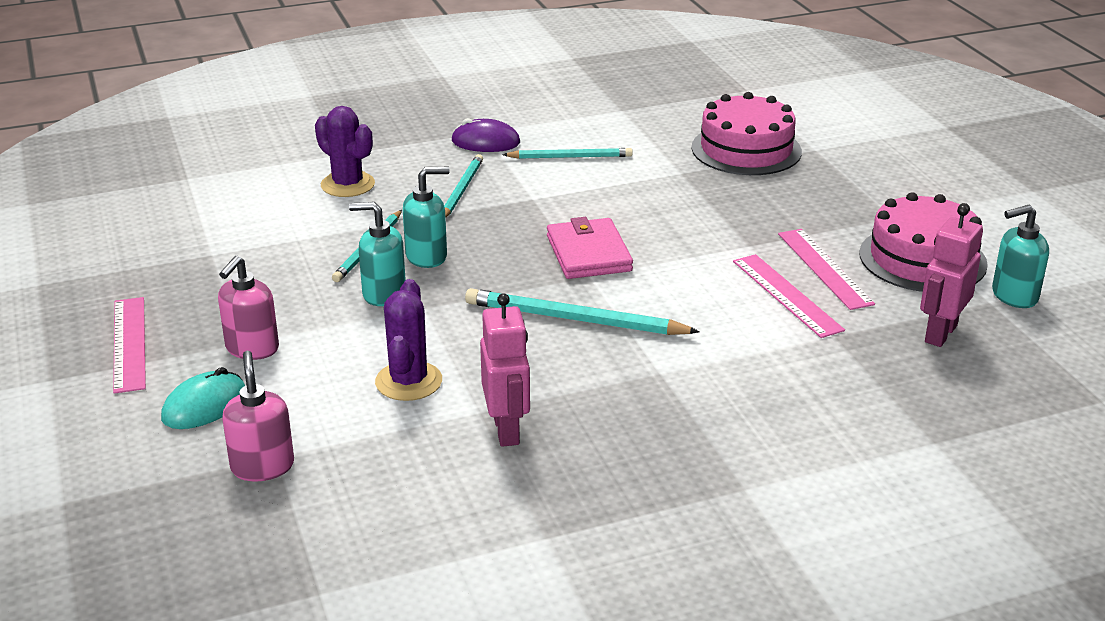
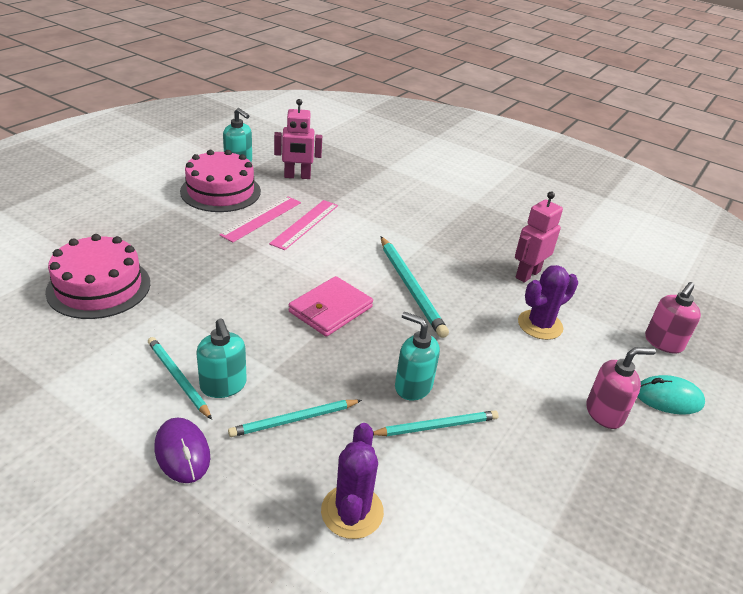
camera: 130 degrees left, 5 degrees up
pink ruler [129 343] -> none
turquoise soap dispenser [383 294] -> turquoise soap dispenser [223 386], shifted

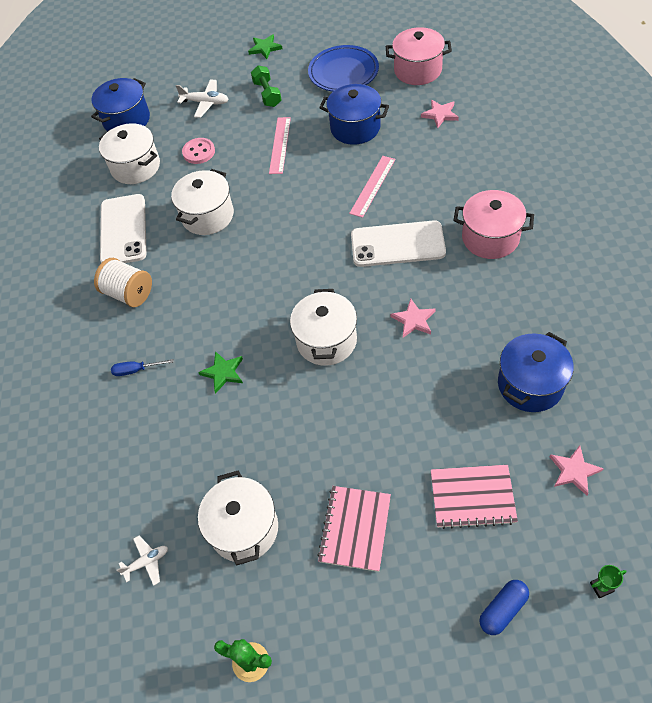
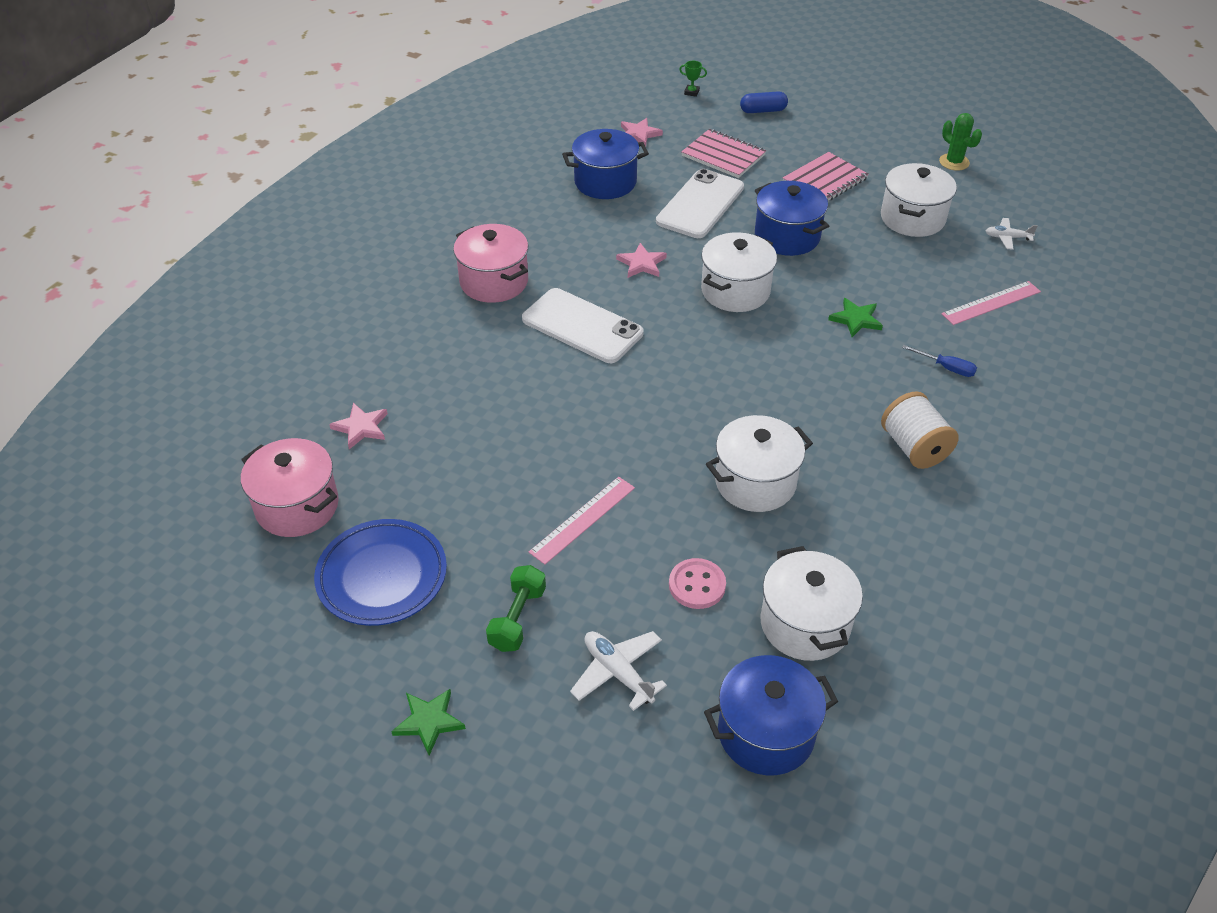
camera: 150 degrees left, 10 degrees down
white phone [123 230] -> white phone [700 204], shifted
blue pot [355 128] -> blue pot [787 236], shifted
pink ruler [372 186] -> pink ruler [991 303], shifted

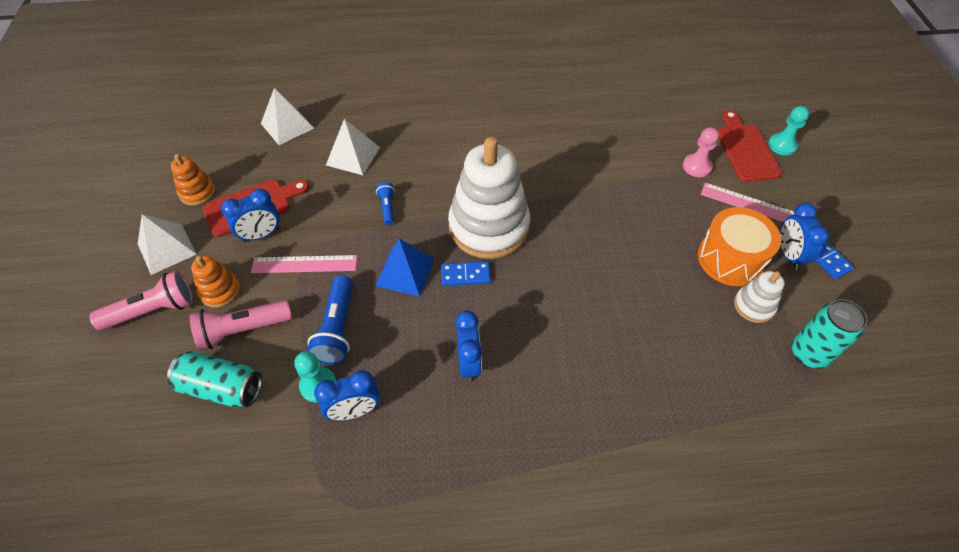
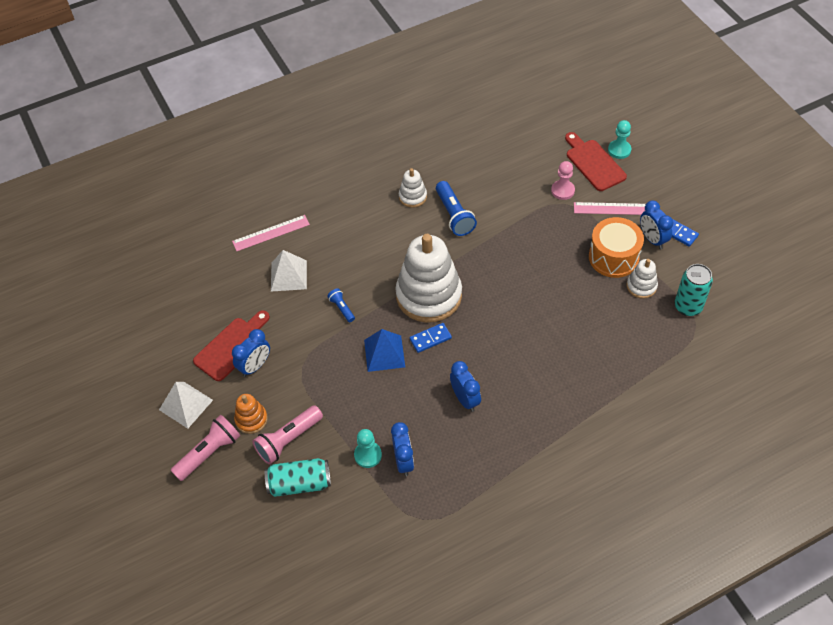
camera: 20 degrees left, 0 degrees up
orange stacking toy [197 192] -> none
pink ruler [304 264] -> pink ruler [271 233], shifted
white pyramid [287 126] -> none
blue flashlight [337 329] -> blue flashlight [454 215], shifted
blue clock [355 410] -> blue clock [403 461], 60 degrees counterclockwise
none -> white stacking toy [412 197]

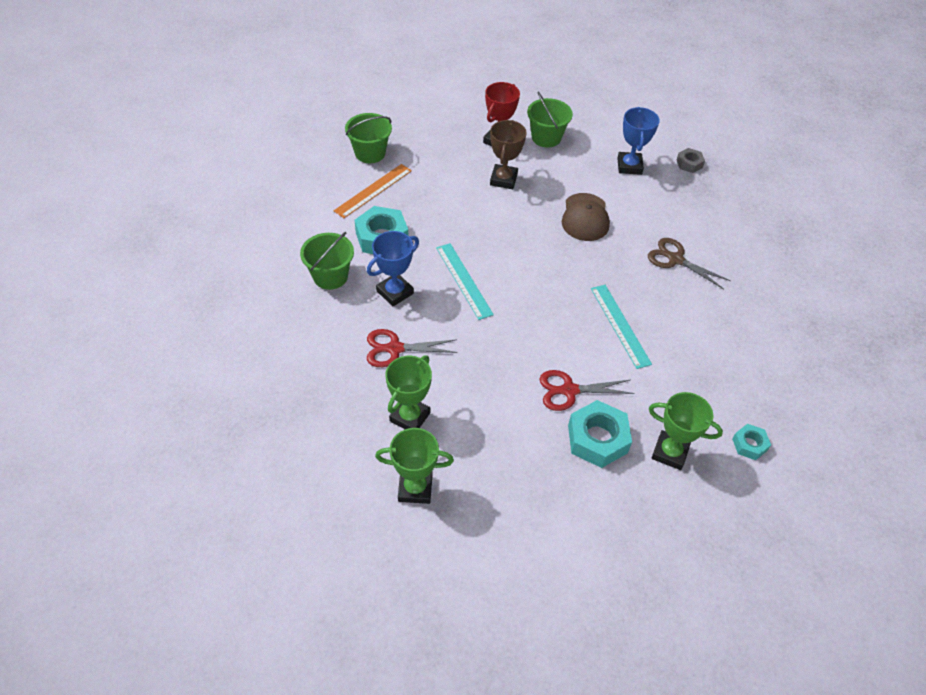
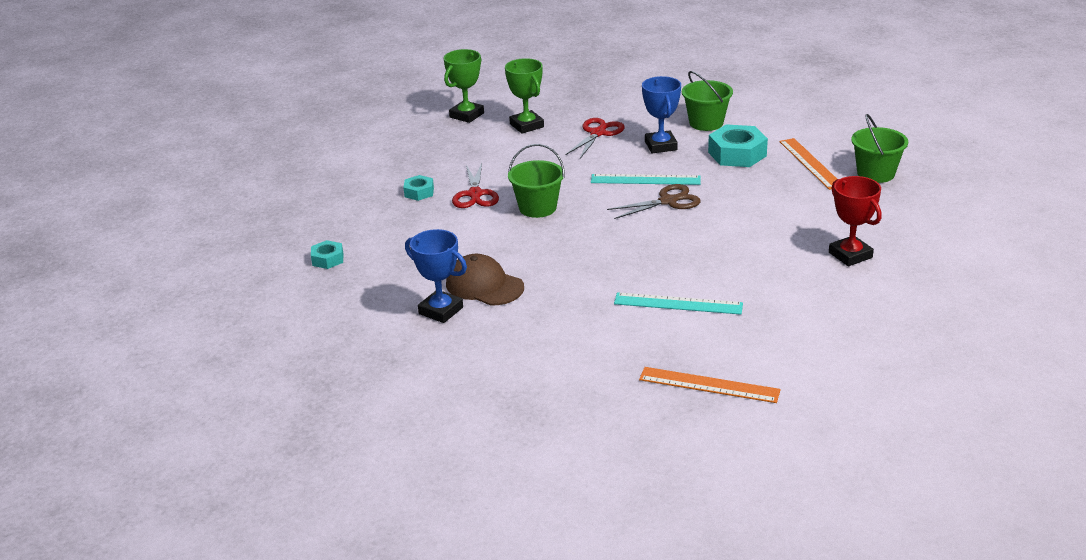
camera: 125 degrees right, 20 degrees down
brown trophy [503 179] -> none
green bucket [546 137] -> green bucket [537 208], shifted
red scissors [569 390] -> red scissors [475 194], 150 degrees clockwise
brown cap [585 217] -> brown cap [484 285], shifted
turquoise nut [597 439] -> turquoise nut [419 192], x0.55
turquoise ruler [620 325] -> turquoise ruler [678 303], shifted
blue trophy [629 166] -> blue trophy [441 310], shifted
brown scissors [675 259] -> brown scissors [668 201], shifted
green trophy [670 452] -> none
grey nut [689 164] -> orange ruler [709 385]

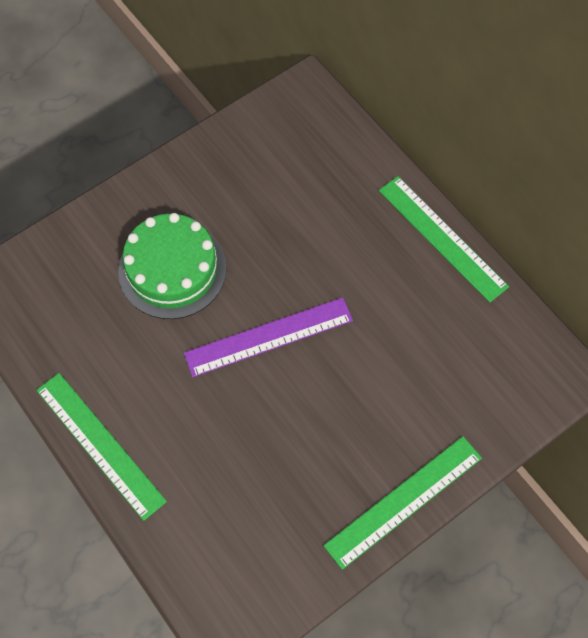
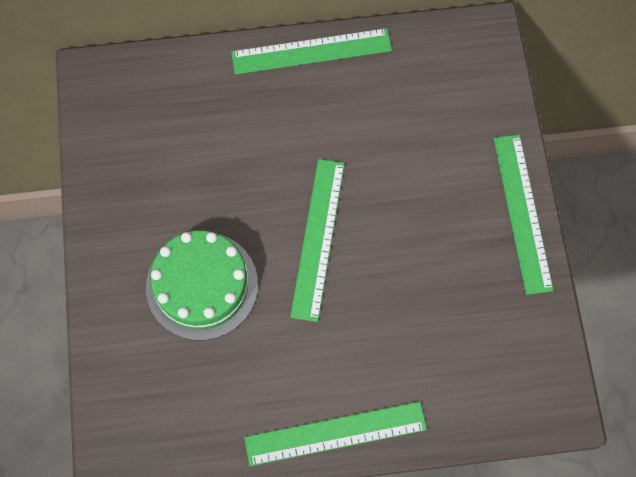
camera: 60 degrees left, 5 degrees up
purple ruler [268 336] -> green ruler [317 238]

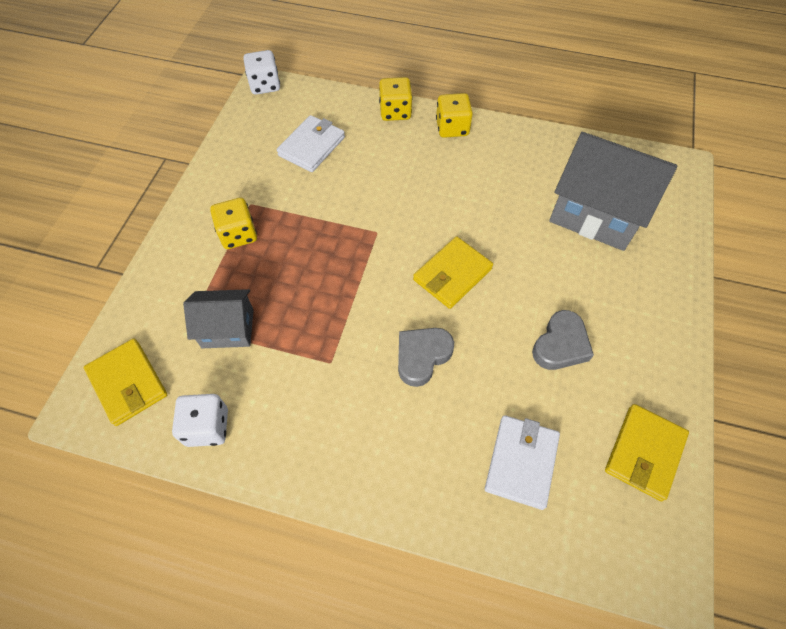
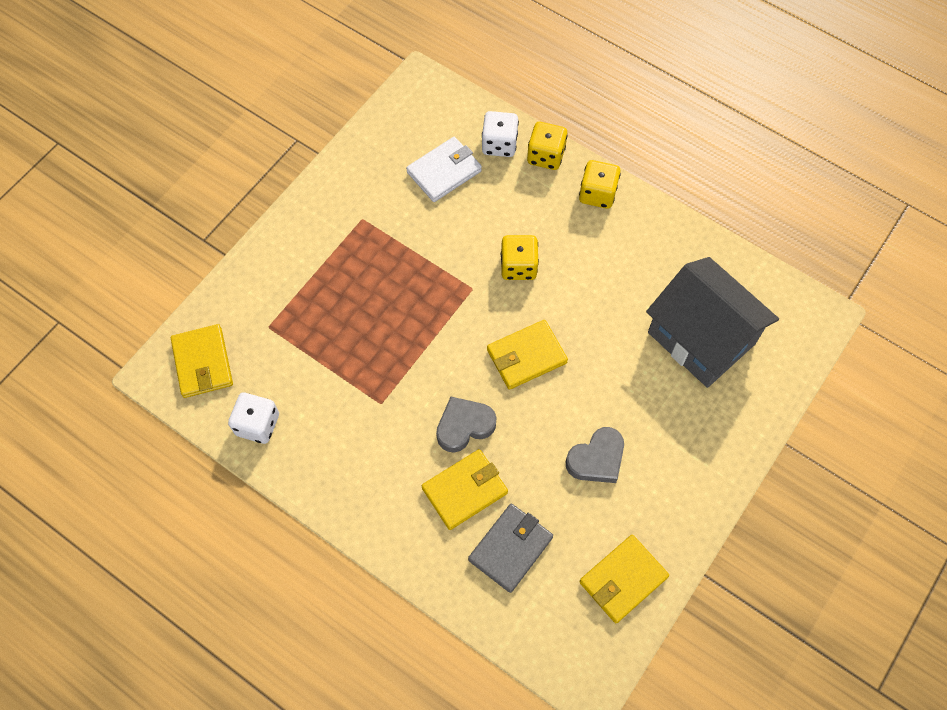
camera: 20 degrees right, 5 degrees up
grey house [228 328] -> none
yellow dice [238 234] -> yellow dice [518 266], shifted
white dice [265 85] -> white dice [499 144], shifted
white wallet [521 462] -> grey wallet [510 548]
none -> yellow wallet [464 490]

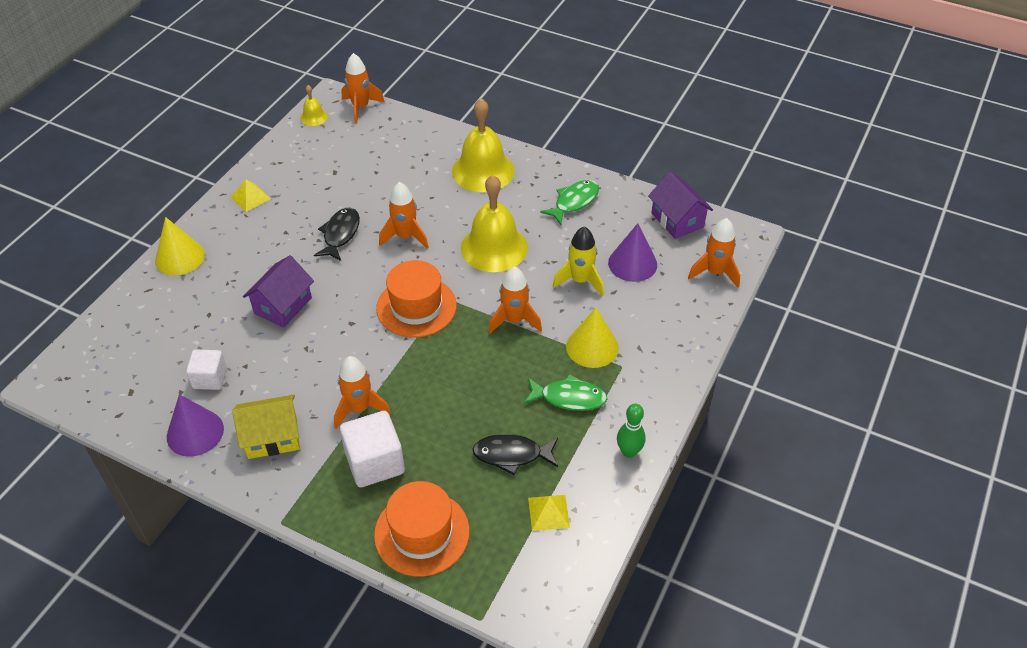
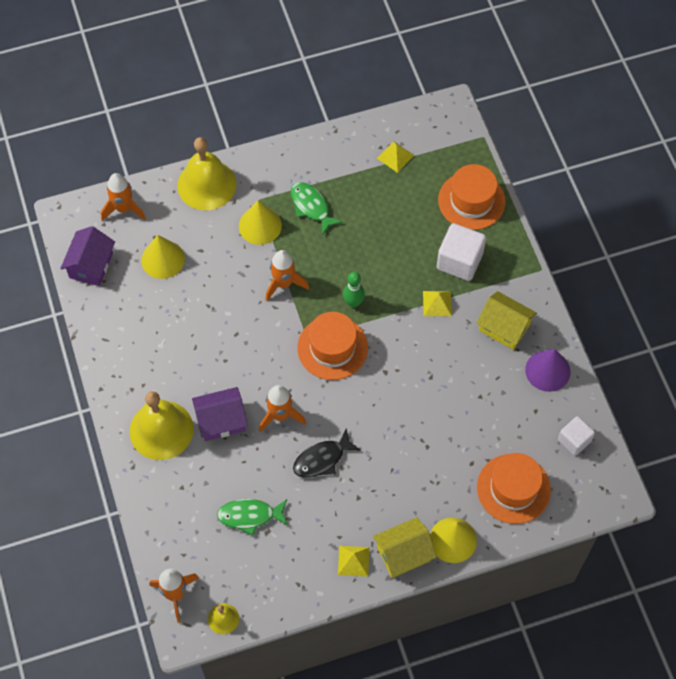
camera: 135 degrees left, 15 degrees up
white cube [210 378] -> white cube [574 440], shifted
purple house [283 305] -> purple house [221 421], shifted
orange rocket [359 408] -> yellow pyramid [437 303]
yellow bell [494 247] -> yellow bell [206 184], shifted
black fish [512 455] -> none
green fish [574 202] -> green fish [250 516], shifted
yellow rocket [580 280] -> none
purple cone [632 263] -> yellow cone [163 259]
green bowling pin [629 452] -> green bowling pin [353 302], shifted
none -> yellow house [403 553]
none -> orange hat [513 488]

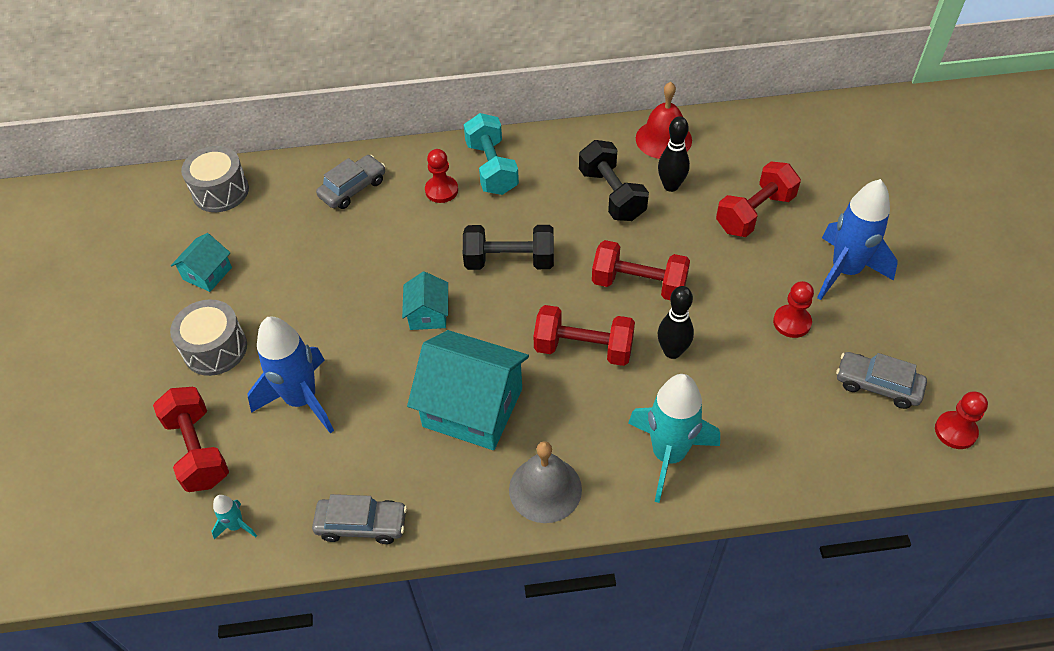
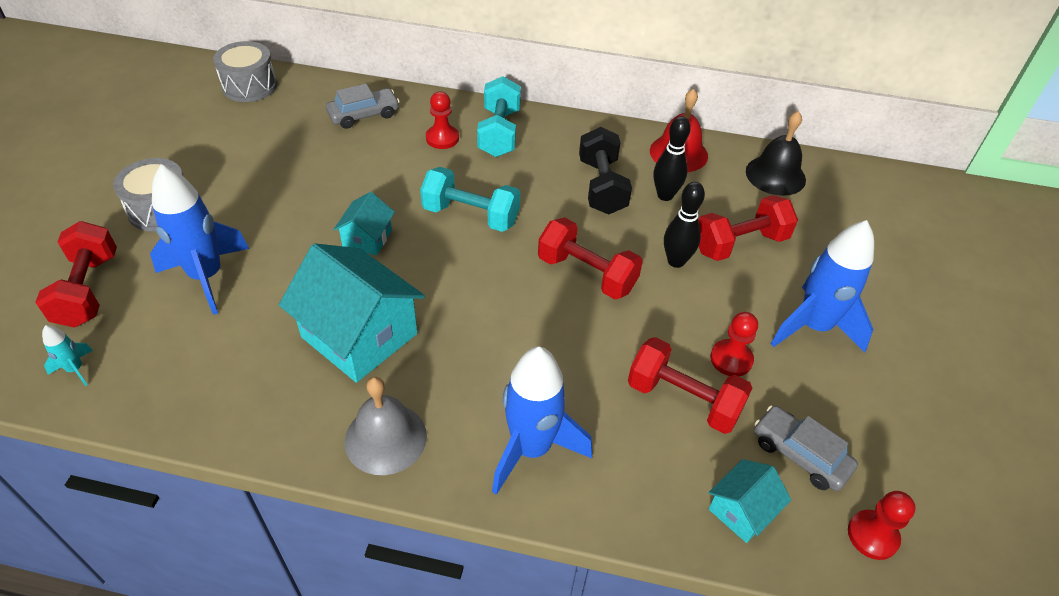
camera: 15 degrees right, 5 degrees down
turquoise house [207 273] -> turquoise house [742 510], shifted
grey car [362 524] -> none
black dumbbell [509 261] -> turquoise dumbbell [471 216]
red dumbbell [583 348] -> red dumbbell [683 399], shifted
turquoise rocket [668 455] -> blue rocket [531 448]
black bowling pin [672 351] -> black bowling pin [676 261], shifted
none -> black bell [775 175]

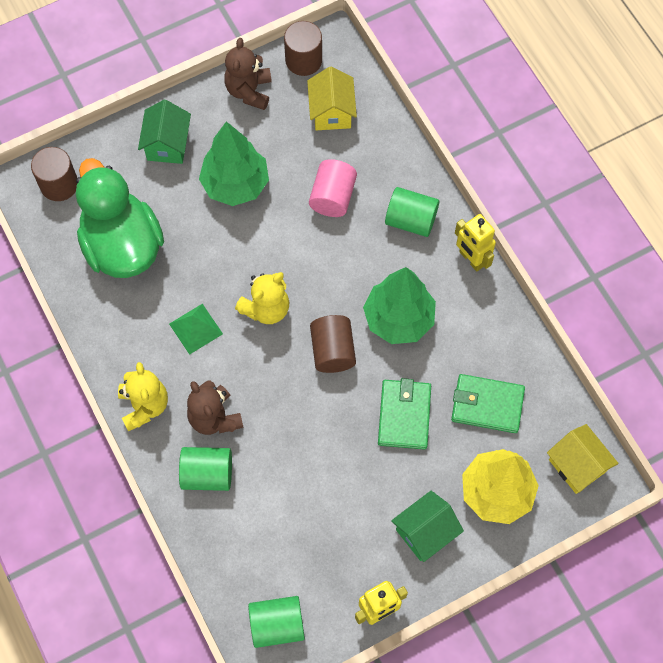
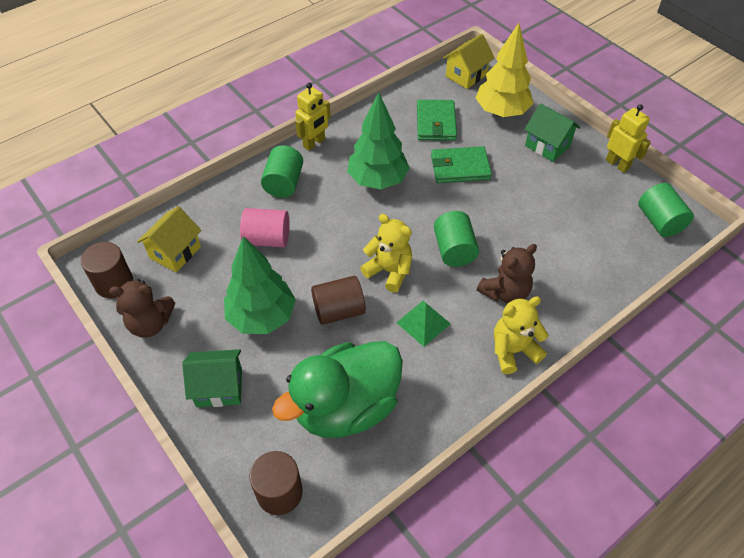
camera: 100 degrees left, 15 degrees down
green cylinder [207 474] -> green cylinder [454 250], shifted
yellow house [331 112] -> yellow house [175 252], 45 degrees counterclockwise
brown cylinder [332 351] -> brown cylinder [339 310], shifted

